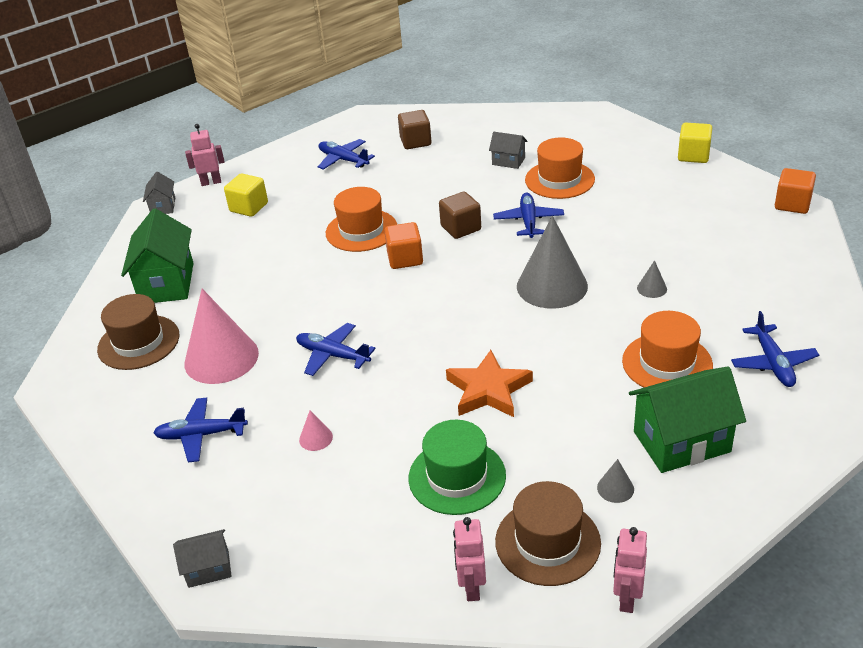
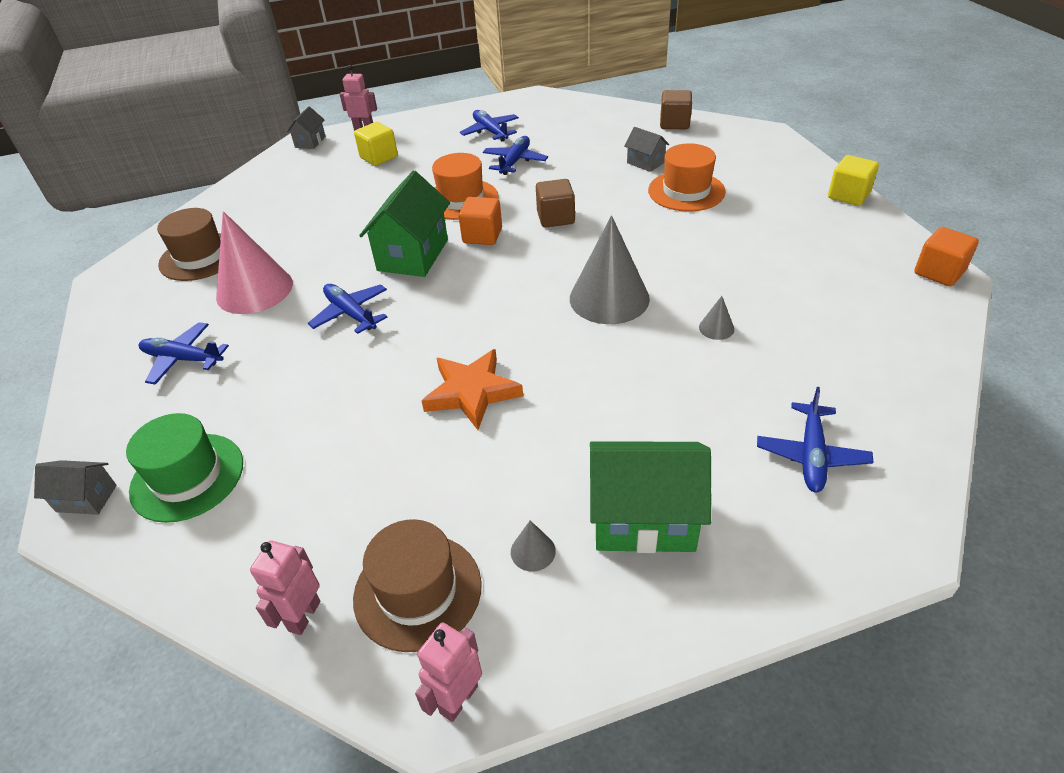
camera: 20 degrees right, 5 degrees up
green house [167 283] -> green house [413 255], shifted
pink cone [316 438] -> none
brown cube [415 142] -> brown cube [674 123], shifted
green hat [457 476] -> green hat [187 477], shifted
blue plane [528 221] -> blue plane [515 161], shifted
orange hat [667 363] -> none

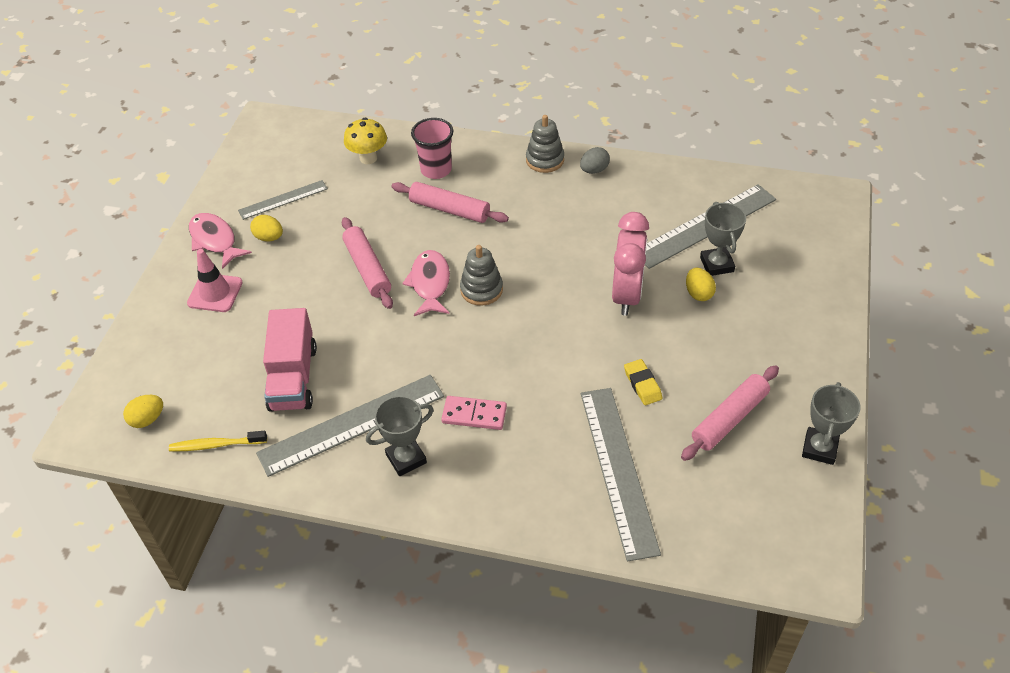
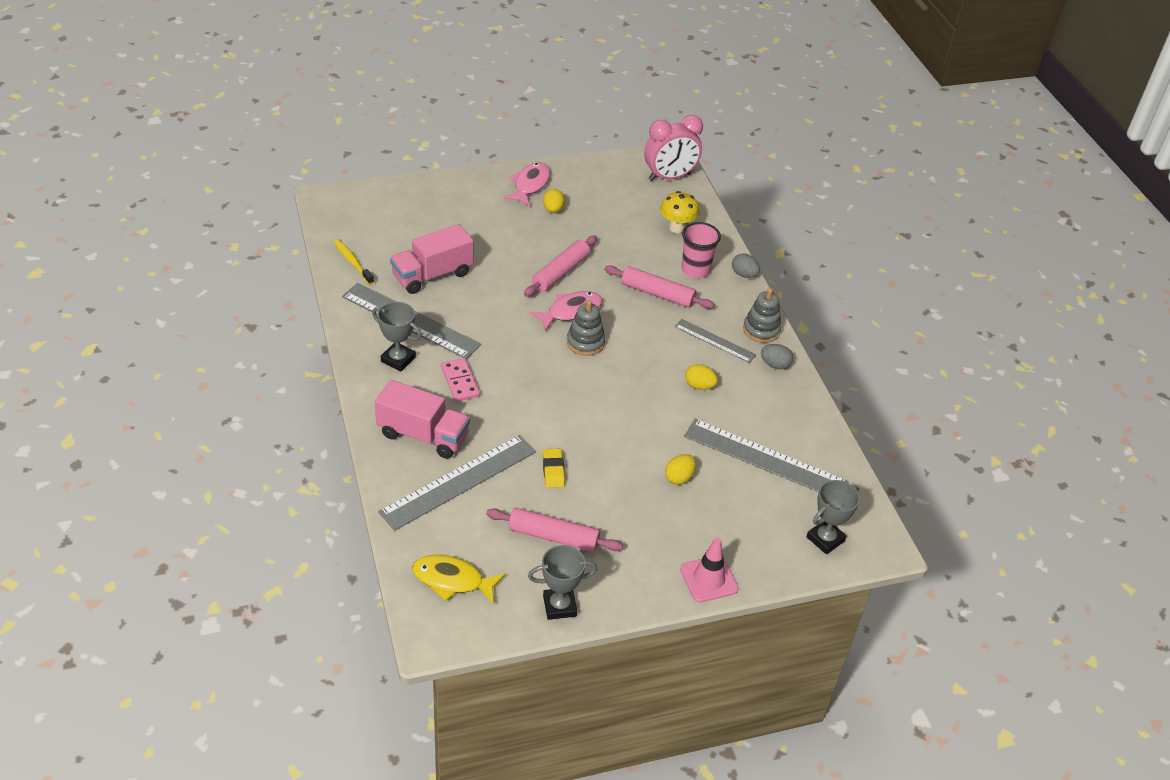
camera: 55 degrees right, 5 degrees down
yellow egg [147 419] -> yellow egg [699 386], shifted
pink traffic cone [215 293] -> pink traffic cone [708 579], shifted
grey ruler [283 200] -> grey ruler [714 341], shifted
pink rolling pin [449 209] -> pink rolling pin [657 294], 60 degrees counterclockwise
pink clock [627 295] -> pink clock [669 177], shifted
yellow eraser [642 384] -> yellow eraser [553 470], 45 degrees counterclockwise
grey trophy [716 264] -> grey trophy [825 539], shifted
none -> pink truck [423 435]
none -> yellow fish [452 580]
none -> grey egg [744 275]

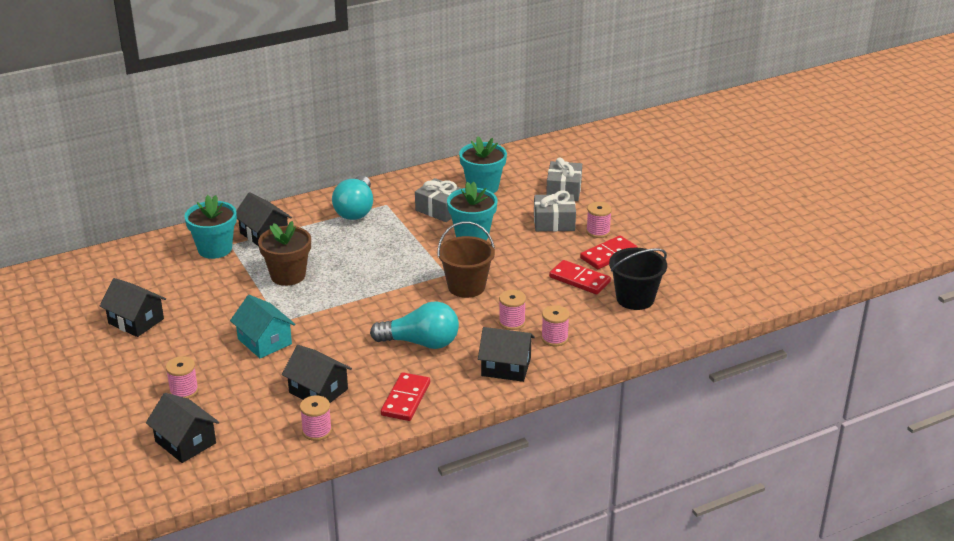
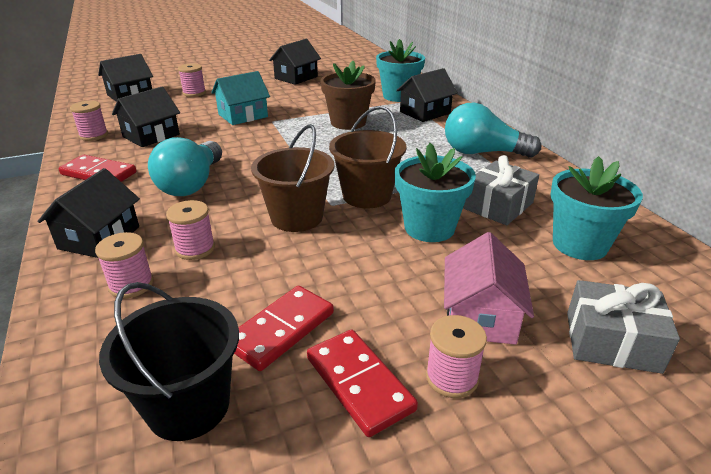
camera: 95 degrees right, 0 degrees up
grey gift [554 222] -> pink house [480 316]
none -> brown bucket [367 195]

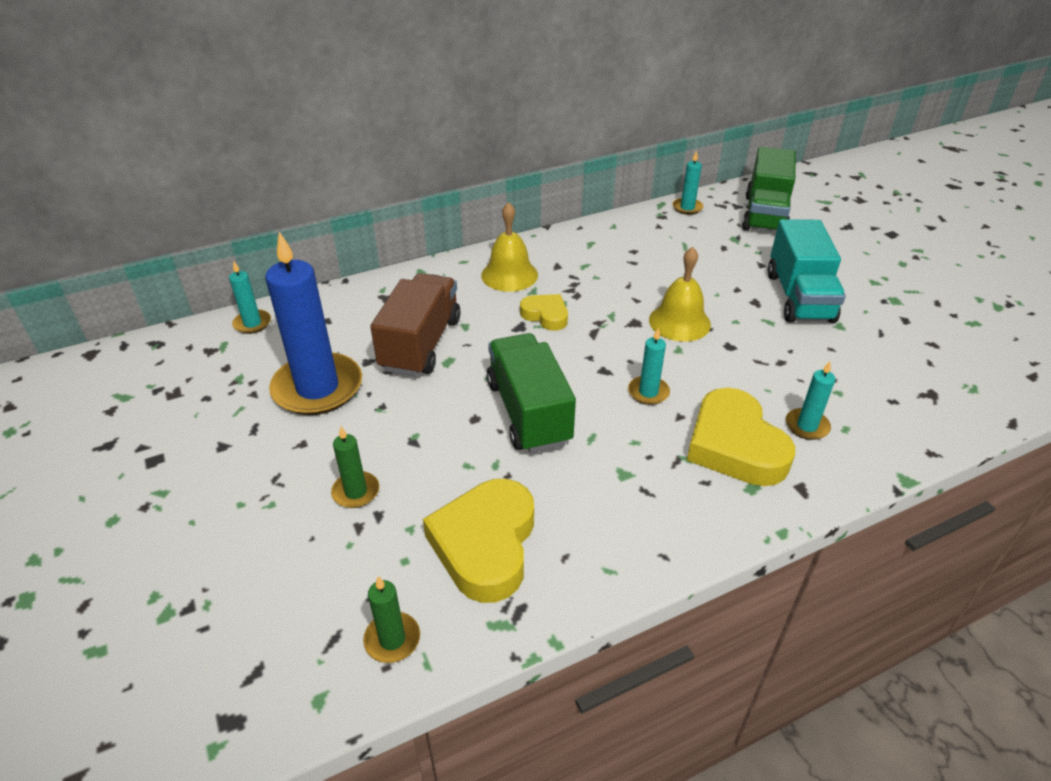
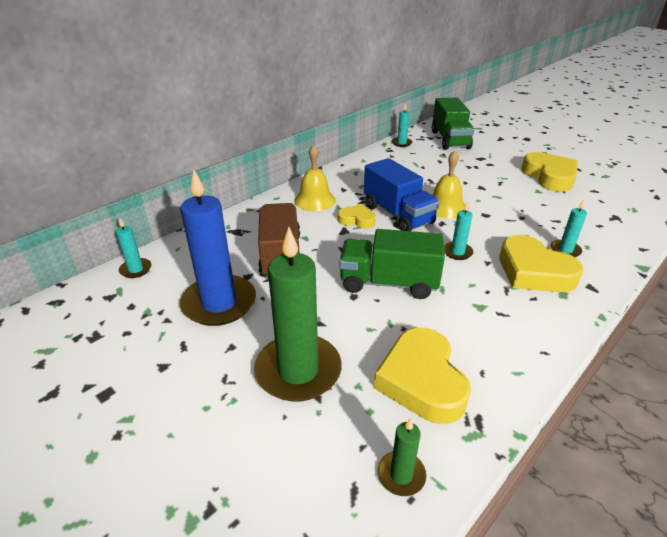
camera: 20 degrees left, 5 degrees down
green candle [356 492] -> green candle [298 371], x2.19
green truck [528 412] -> green truck [388 283], 45 degrees counterclockwise
turquoise truck [799 297] -> none
none -> blue truck [398 214]
none -> yellow heart [549 176]

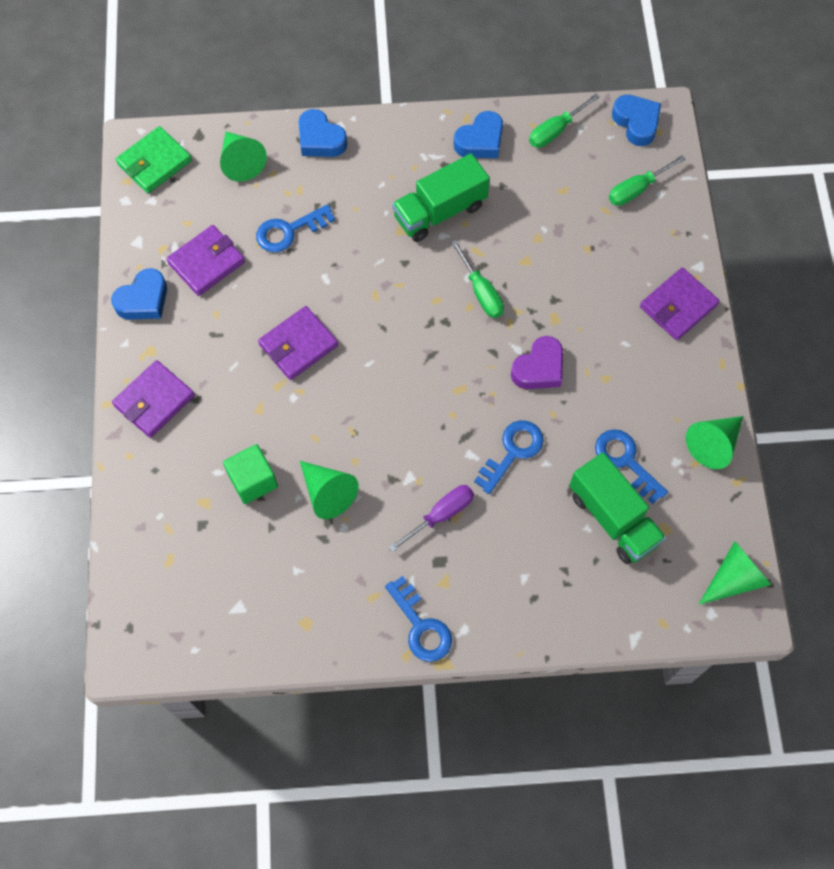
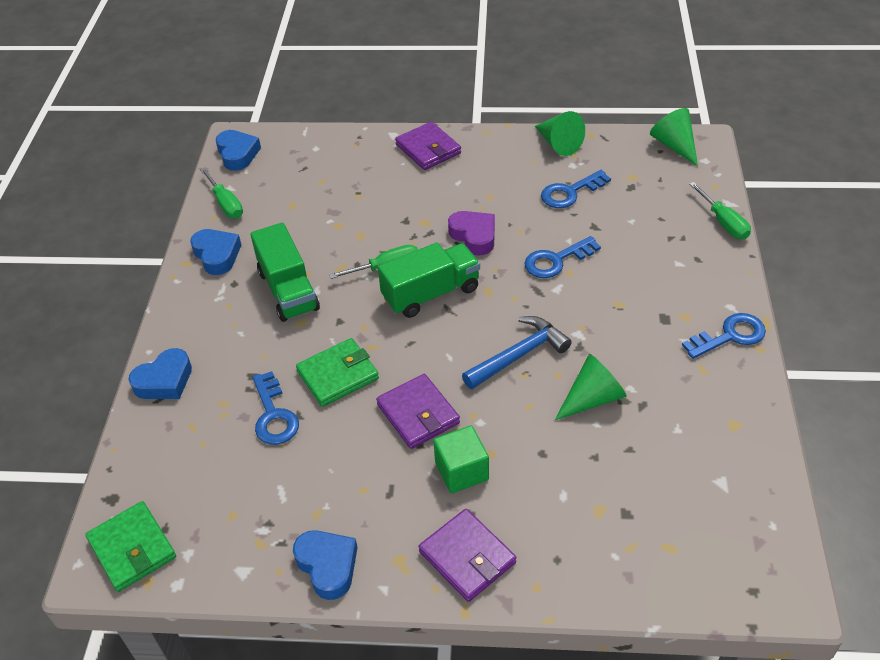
camera: 80 degrees left, 20 degrees down
purple wallet [206 262] -> none
green cone [241 162] -> none
green cube [253 480] -> green cube [461 471], shifted
purple screwdriver [440 515] -> none
blue key [512 452] -> blue key [556 260], 75 degrees counterclockwise
green truck [613 518] -> green truck [431 293], shifted
green screwdriver [637 189] -> green screwdriver [723 222], shifted
blue heart [636 122] -> blue heart [237 154], 90 degrees clockwise
none -> green wallet [338 375]
none -> blue hammer [518 355]

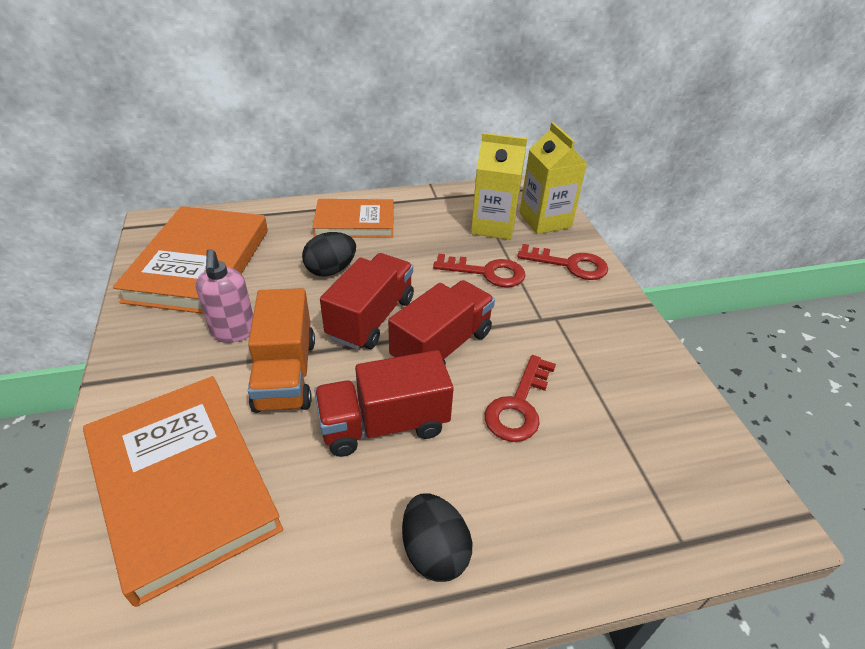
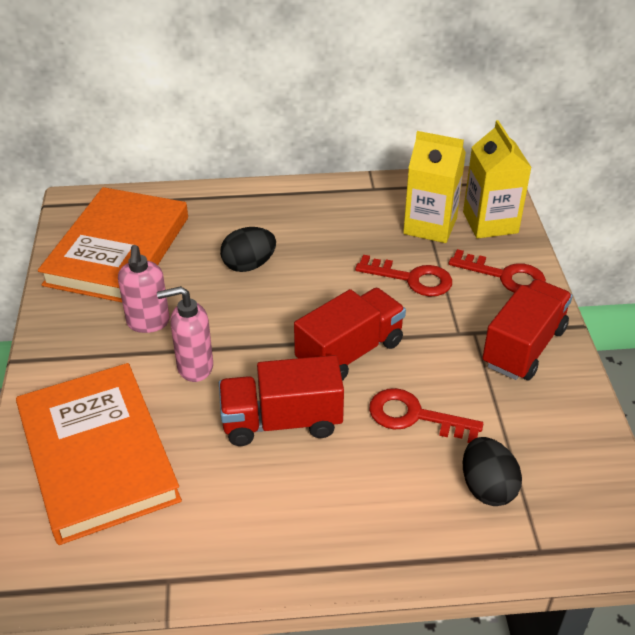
camera: 10 degrees right, 0 degrees up
orange truck [285 374] -> pink soap dispenser [194 367]
orange book [355 222] -> none
red truck [371 318] -> red truck [524 347], shifted
black egg [434 551] -> black egg [487 488], shifted
red key [518 405] -> red key [414 416], 75 degrees clockwise

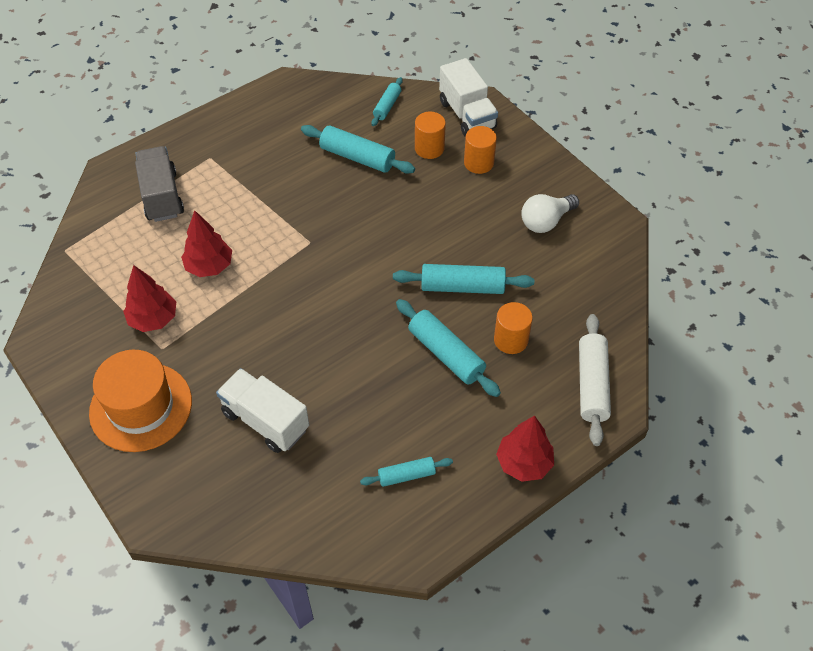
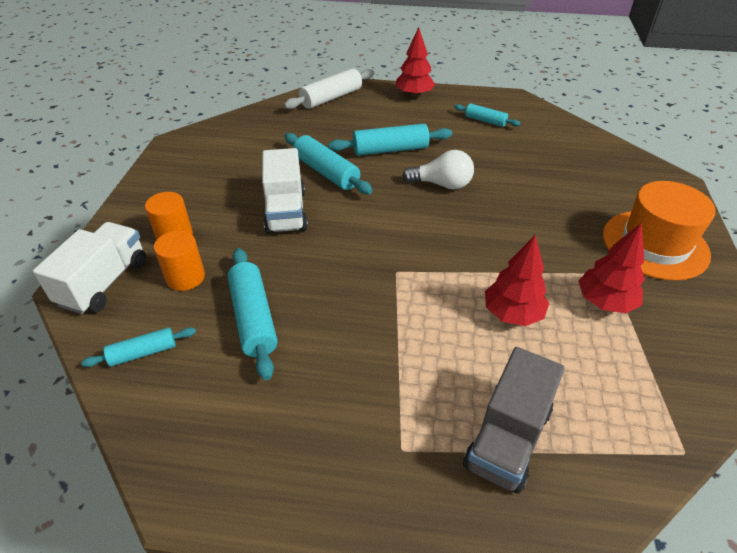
camera: 135 degrees left, 10 degrees down
white truck [265 421] -> white truck [286 211], shifted
turquoise rolling pin [446 354] -> turquoise rolling pin [390 150], 75 degrees clockwise
orange cylinder [511 340] -> none
white light bulb [546 221] -> white light bulb [442 184], shifted

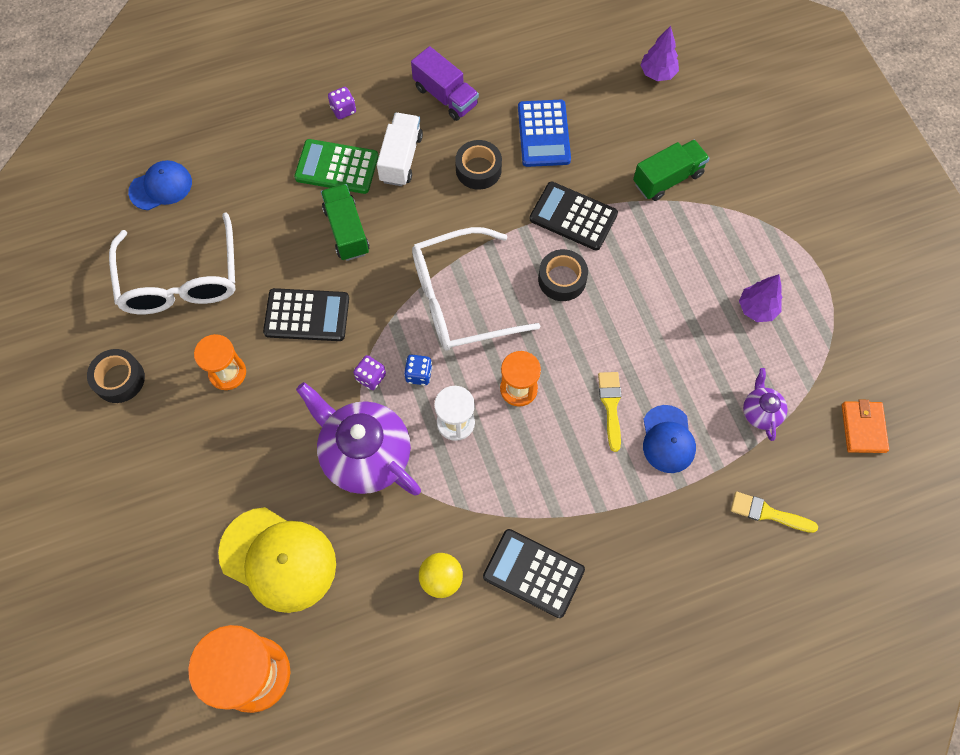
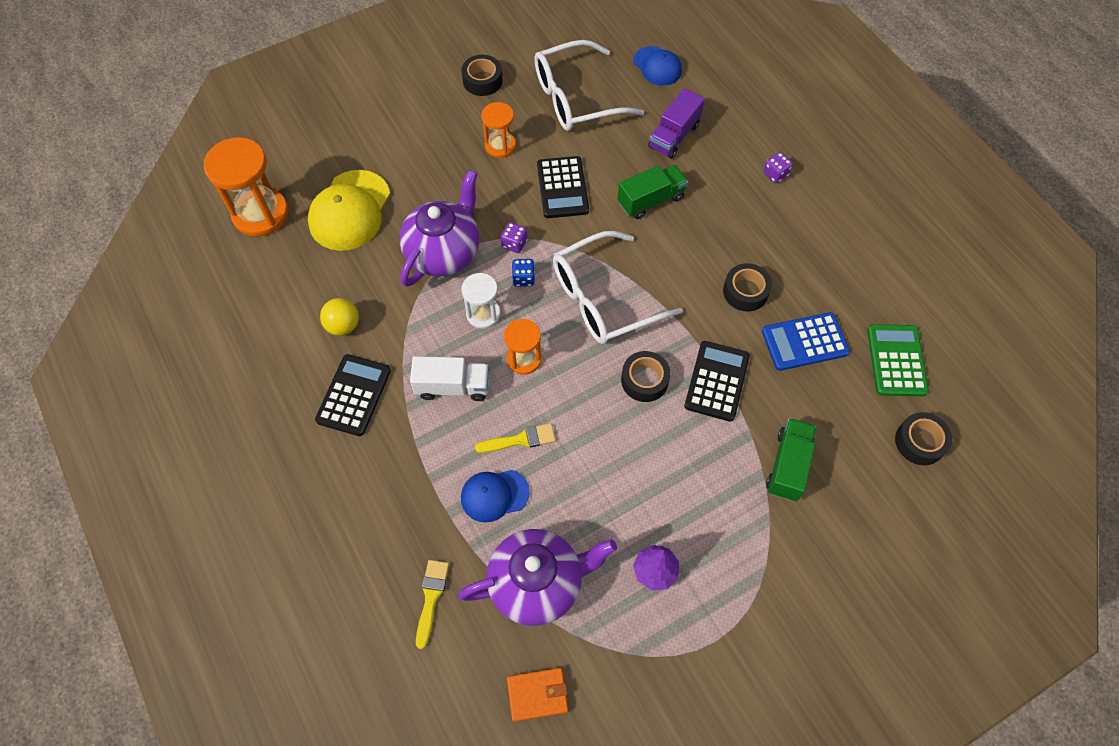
camera: 80 degrees right, 5 degrees down
green calculator [337 167] -> green calculator [896 360], shifted
white truck [401 158] -> white truck [453 386], shifted
purple truck [445 96] -> purple truck [674 136], shifted
white glasses [460 299] -> white glasses [603 298], 90 degrees counterclockwise
green truck [667 179] -> green truck [788 466], 120 degrees counterclockwise
purple tree [657 73] -> black tape [919 442]
purple teapot [760 412] -> purple teapot [538 583], x2.10

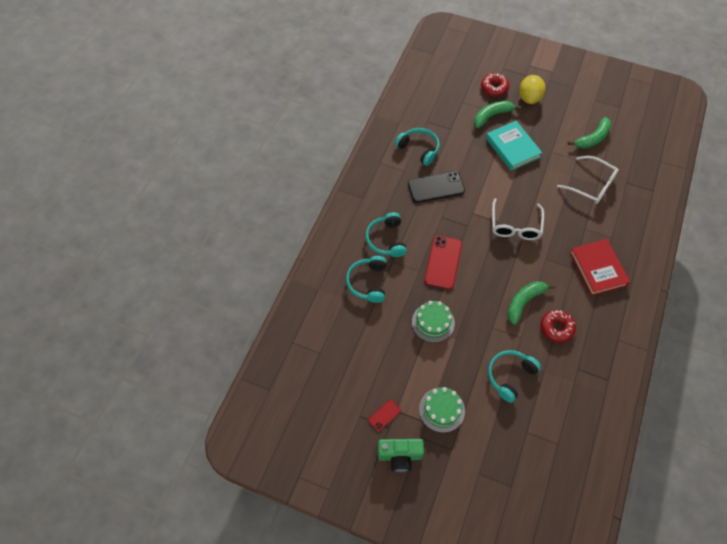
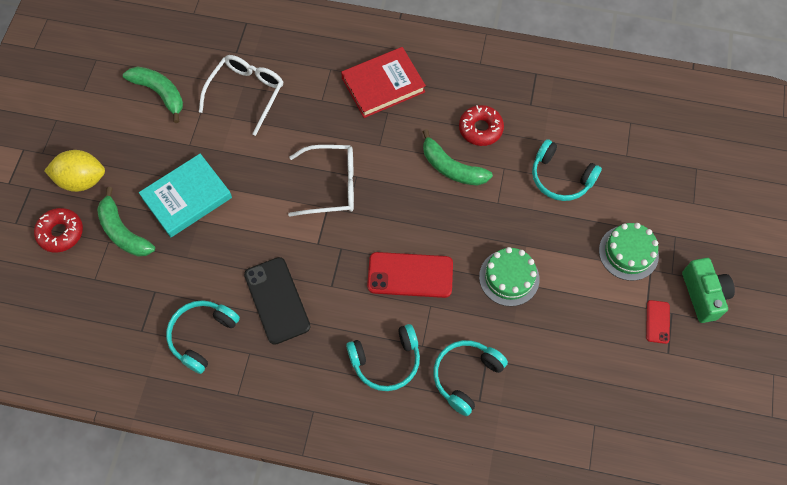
camera: 100 degrees left, 5 degrees up
turquoise headphones [368 282] -> turquoise headphones [466 376], 135 degrees clockwise
red phone [384 415] -> red phone [657 322], 60 degrees clockwise

